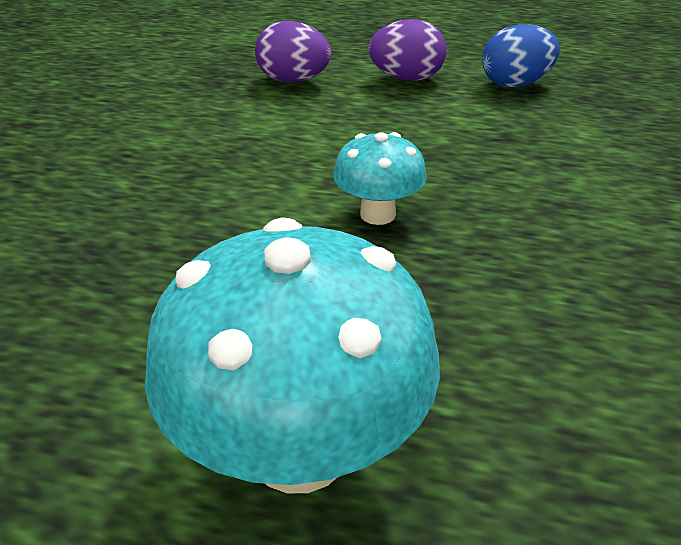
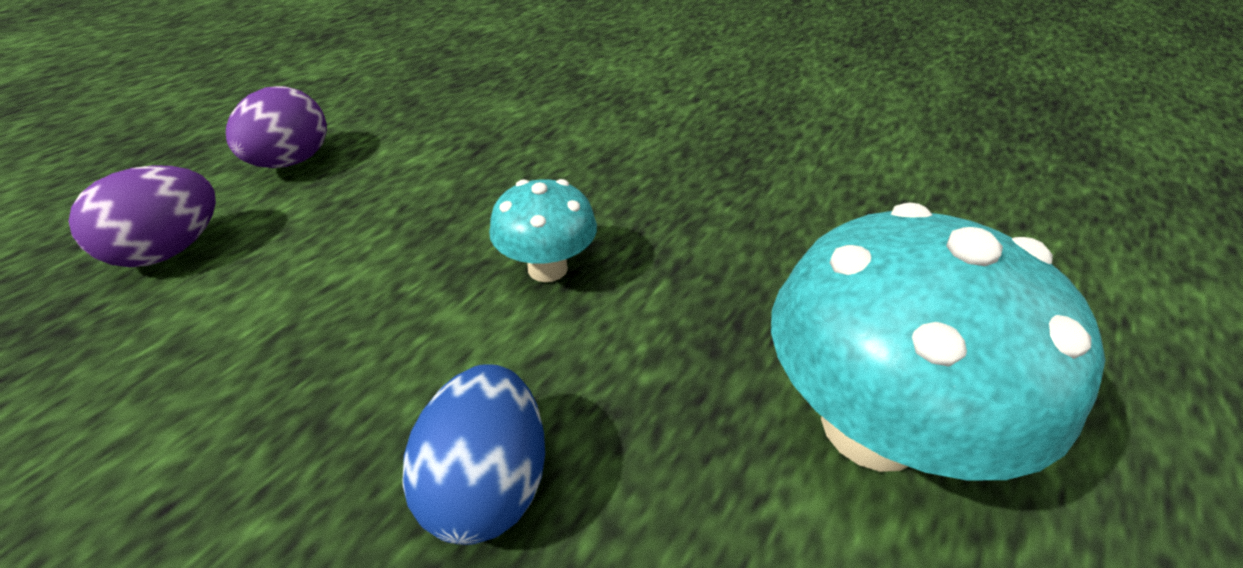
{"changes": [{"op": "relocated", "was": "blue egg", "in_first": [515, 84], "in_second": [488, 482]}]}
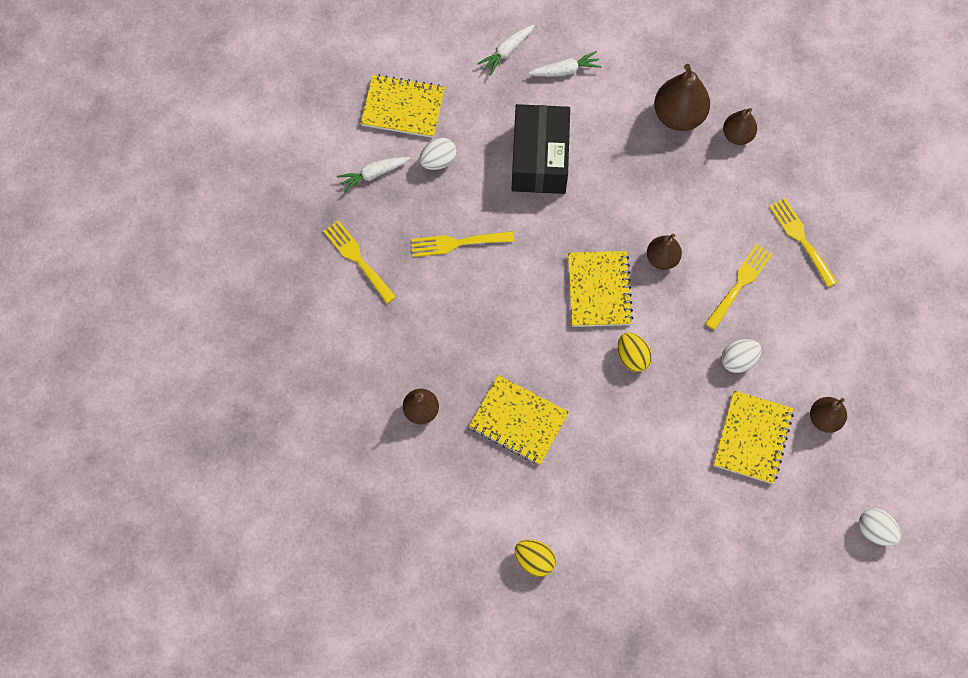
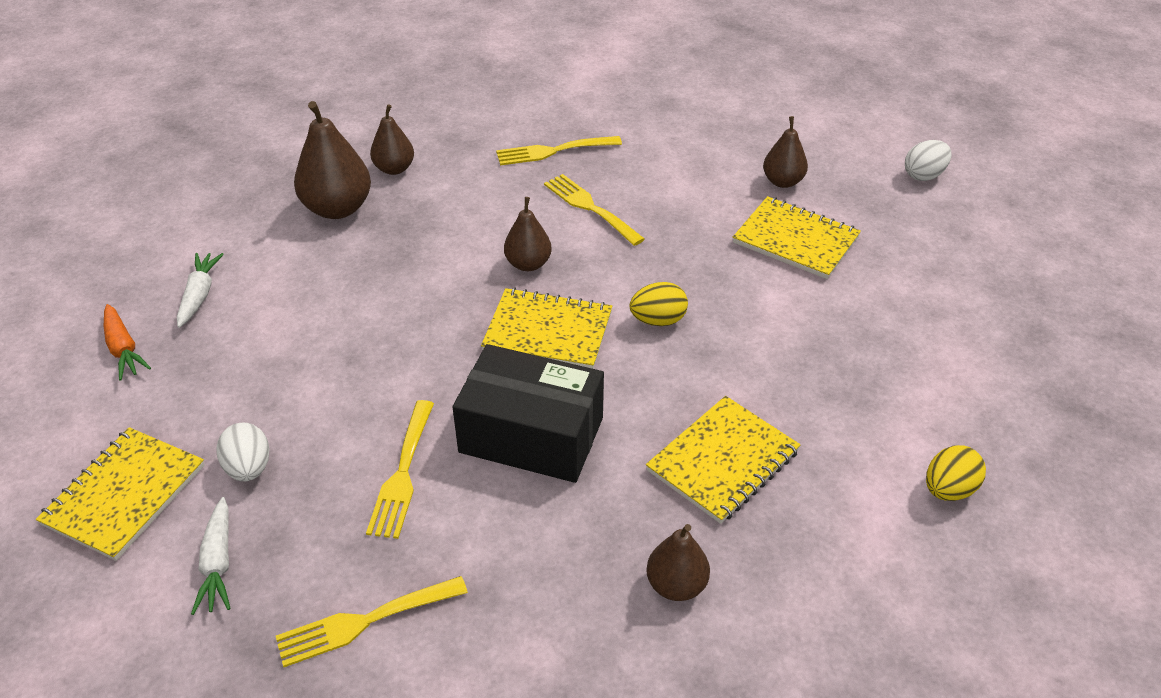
{"changes": [{"op": "missing", "was": "white egg", "in_first": [738, 360]}, {"op": "relocated", "was": "black box", "in_first": [540, 159], "in_second": [531, 435]}, {"op": "colour", "was": "white carrot", "now": "orange carrot", "in_first": [506, 52], "in_second": [123, 349]}]}
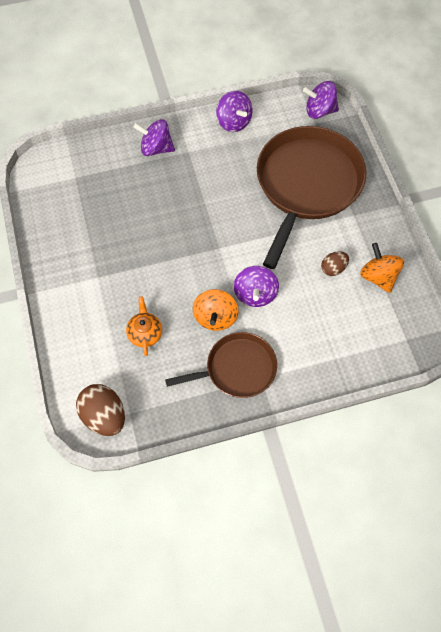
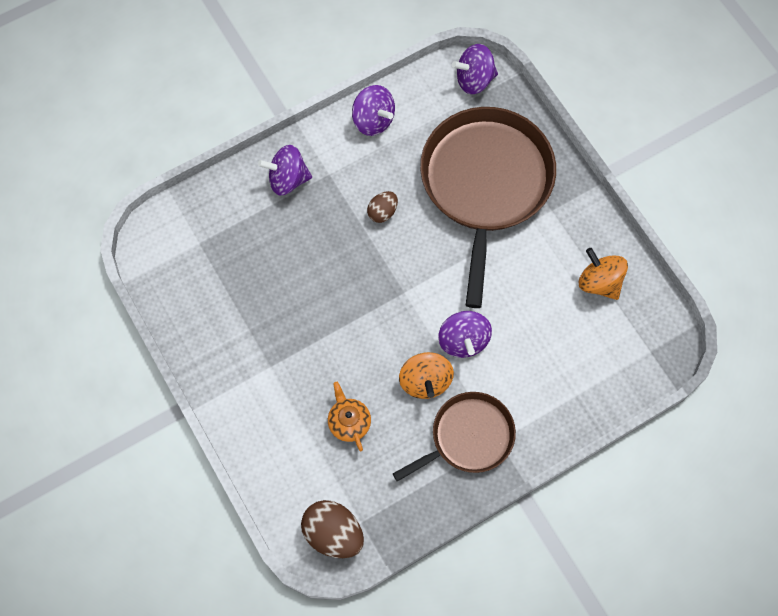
{"changes": [{"op": "relocated", "was": "brown egg", "in_first": [333, 268], "in_second": [382, 212]}]}
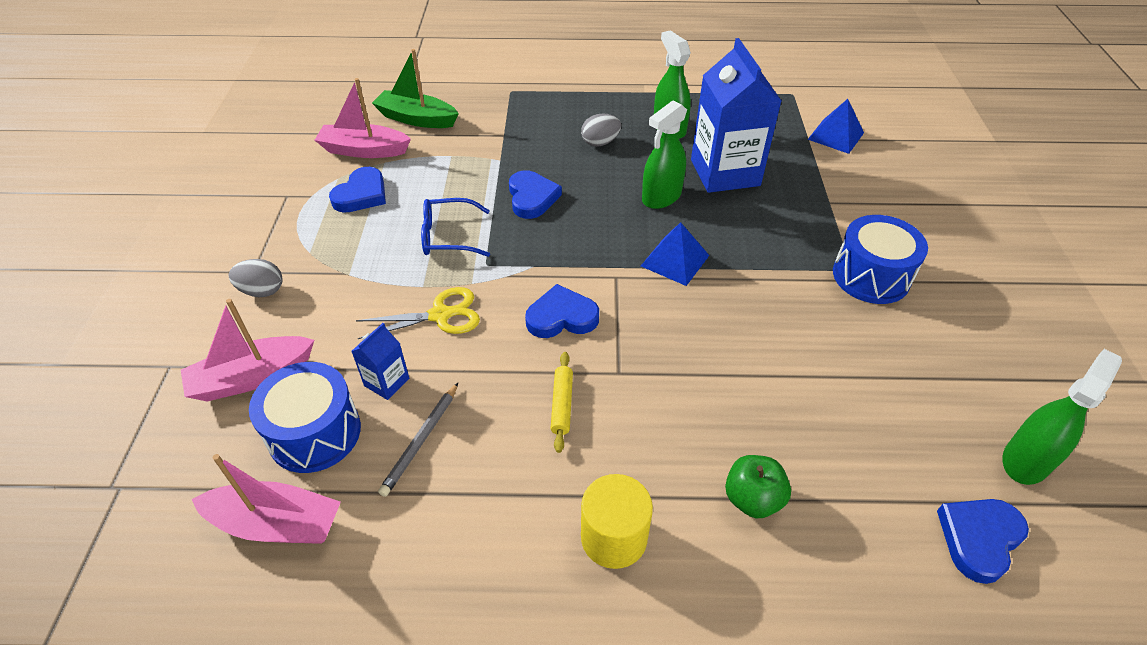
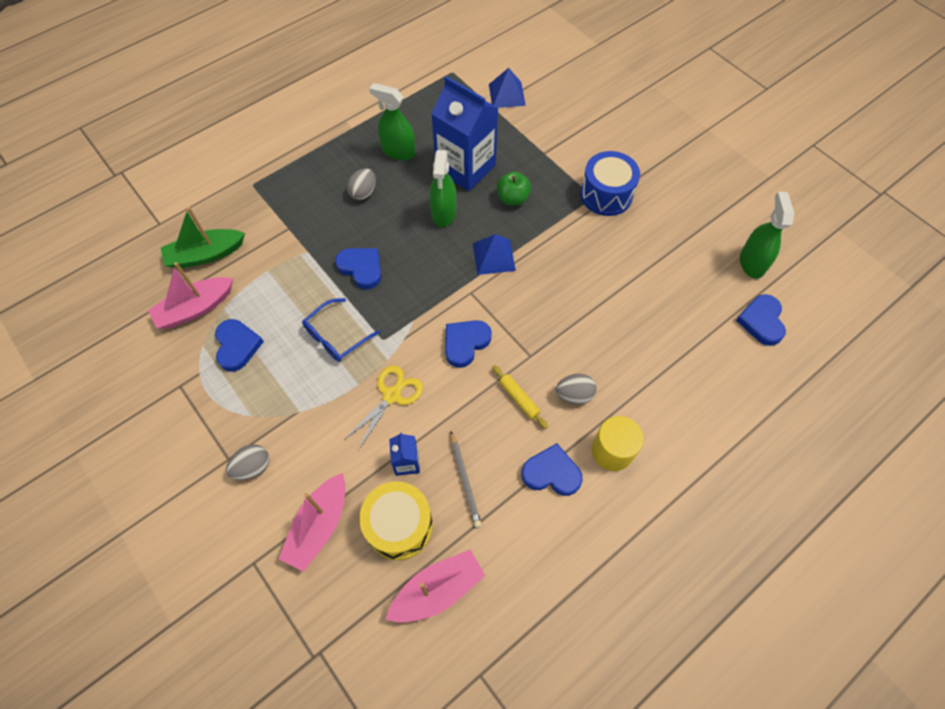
{"changes": [{"op": "appeared", "now": "blue heart", "in_second": [551, 473]}, {"op": "appeared", "now": "grey egg", "in_second": [574, 395]}, {"op": "relocated", "was": "green apple", "in_first": [752, 499], "in_second": [512, 198]}, {"op": "colour", "was": "blue drum", "now": "yellow drum", "in_first": [315, 433], "in_second": [399, 525]}]}
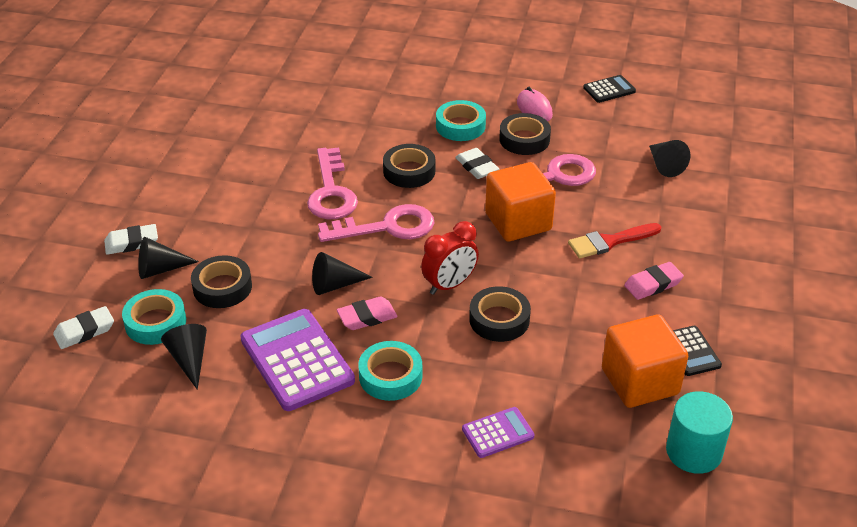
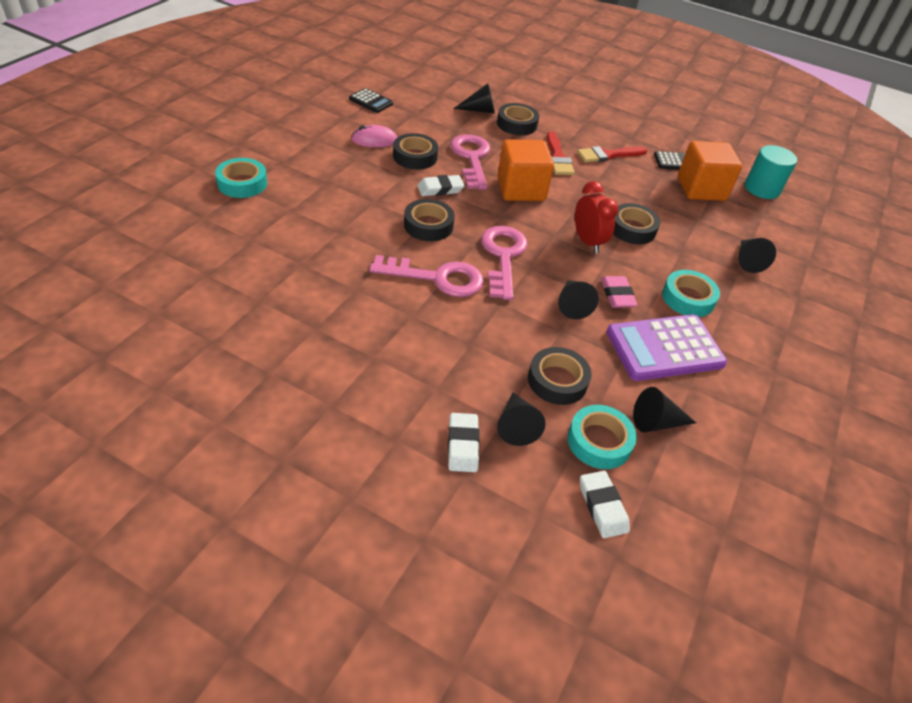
{"changes": [{"op": "appeared", "now": "black tape", "in_second": [517, 124]}, {"op": "relocated", "was": "turquoise tape", "in_first": [460, 126], "in_second": [242, 183]}, {"op": "exchanged", "was": "purple calculator", "now": "black cone", "in_first": [498, 433], "in_second": [747, 261]}, {"op": "exchanged", "was": "pink eraser", "now": "red brush", "in_first": [653, 284], "in_second": [608, 155]}, {"op": "spun", "was": "black calculator", "in_first": [609, 90], "in_second": [371, 101], "clockwise": 135}]}
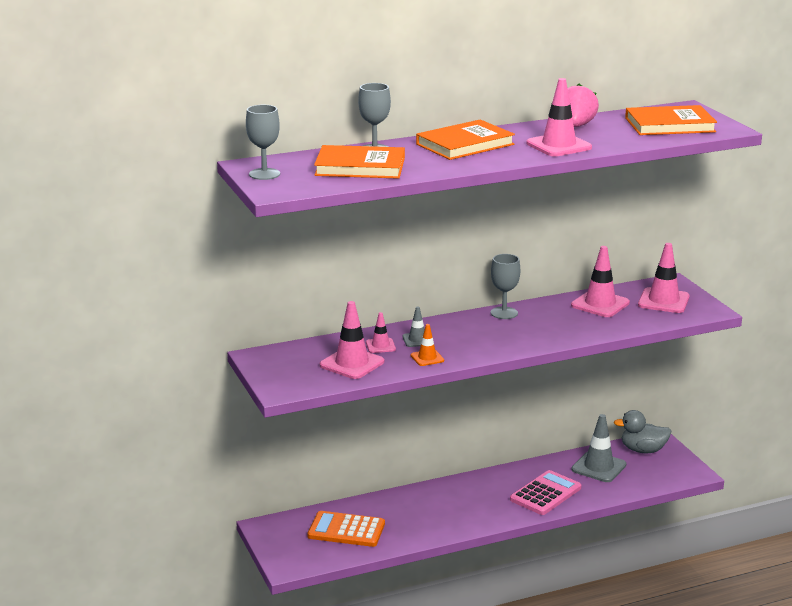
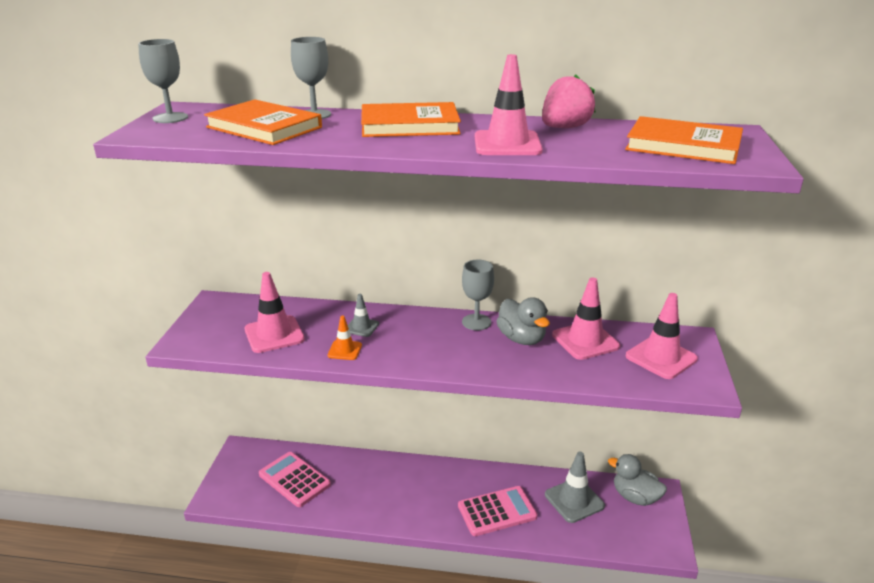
{"changes": [{"op": "missing", "was": "pink traffic cone", "in_first": [380, 346]}, {"op": "appeared", "now": "grey duck", "in_second": [521, 339]}, {"op": "colour", "was": "orange calculator", "now": "pink calculator", "in_first": [346, 530], "in_second": [294, 479]}]}
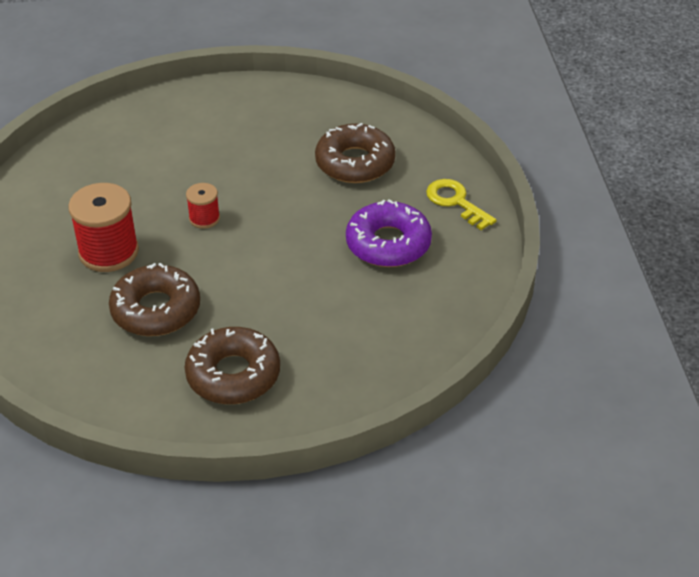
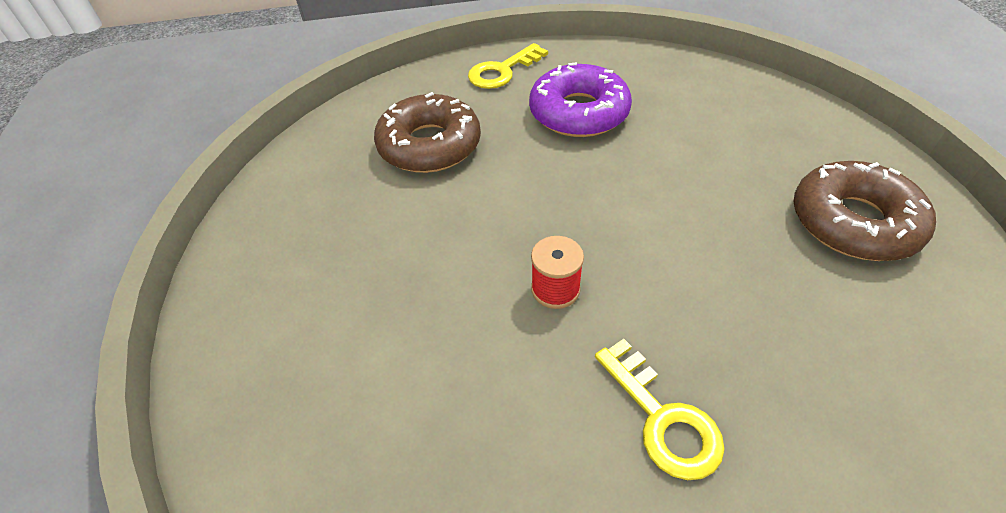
{"changes": [{"op": "missing", "was": "brown donut", "in_first": [156, 310]}, {"op": "exchanged", "was": "red spool", "now": "yellow key", "in_first": [108, 252], "in_second": [663, 418]}]}
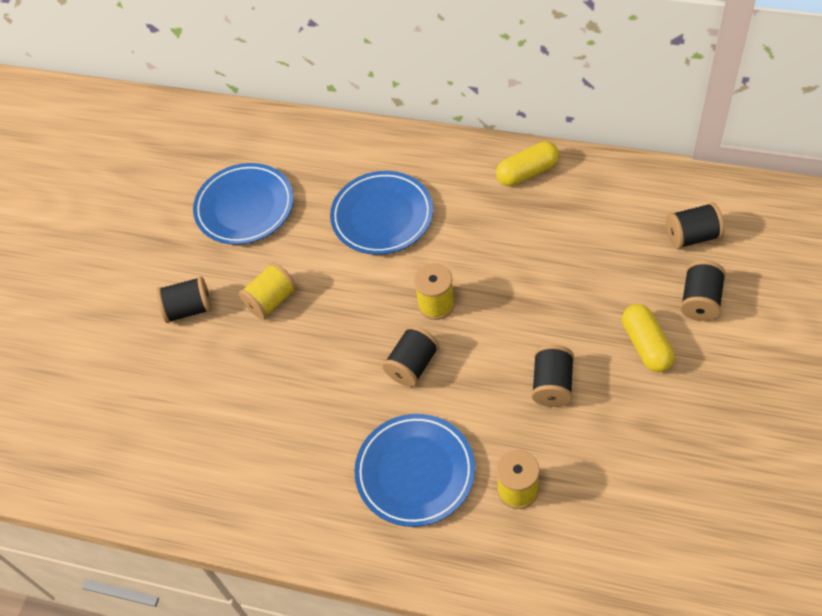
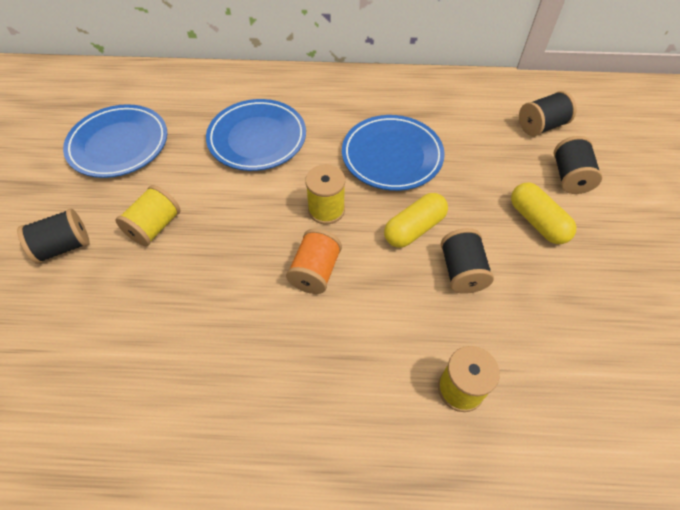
{"changes": [{"op": "relocated", "was": "blue plate", "in_first": [415, 472], "in_second": [392, 156]}, {"op": "relocated", "was": "yellow capsule", "in_first": [527, 172], "in_second": [414, 228]}, {"op": "colour", "was": "black spool", "now": "orange spool", "in_first": [412, 365], "in_second": [315, 271]}]}
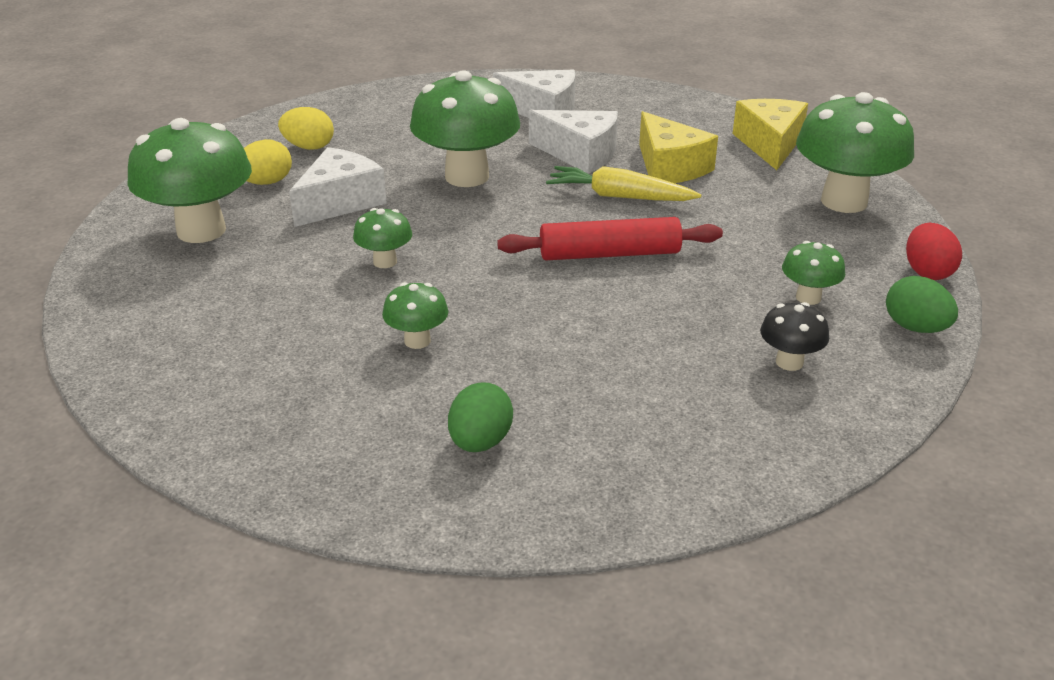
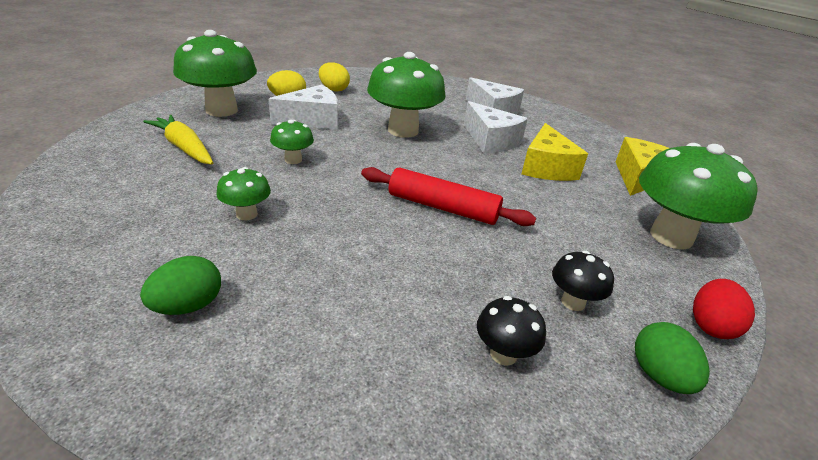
{"changes": [{"op": "relocated", "was": "yellow carrot", "in_first": [619, 196], "in_second": [184, 148]}, {"op": "colour", "was": "green mushroom", "now": "black mushroom", "in_first": [808, 297], "in_second": [573, 302]}]}
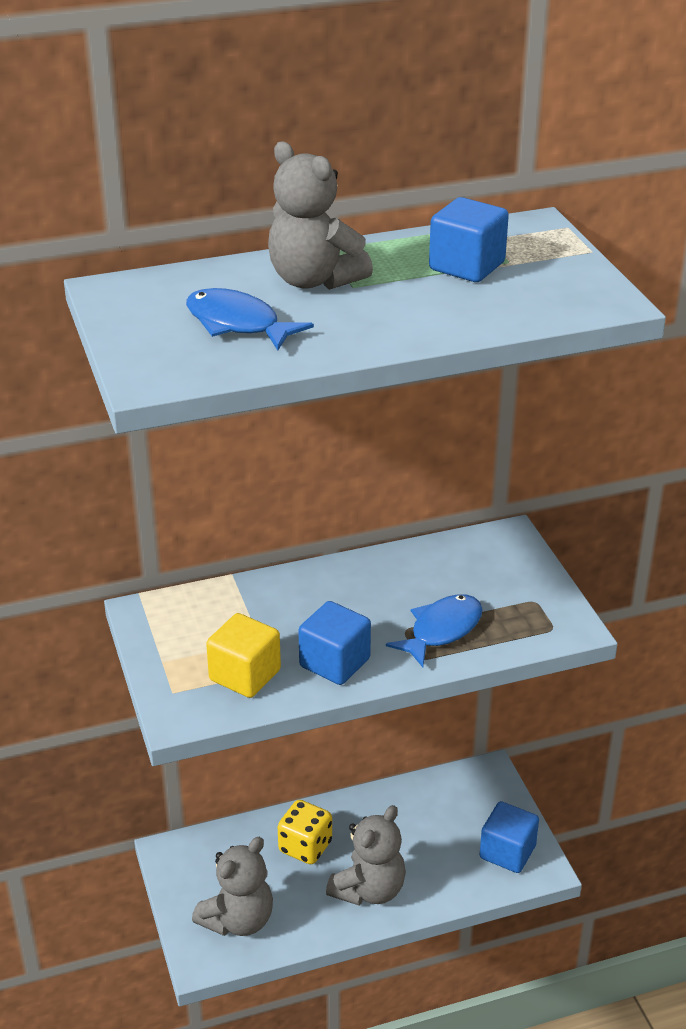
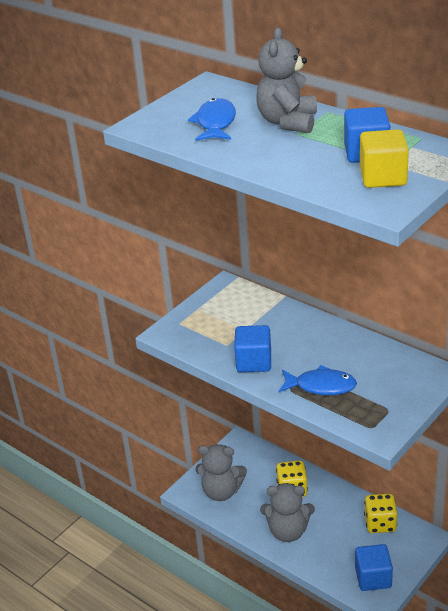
{"changes": [{"op": "appeared", "now": "yellow dice", "in_second": [380, 523]}, {"op": "relocated", "was": "yellow cube", "in_first": [245, 675], "in_second": [383, 177]}]}
